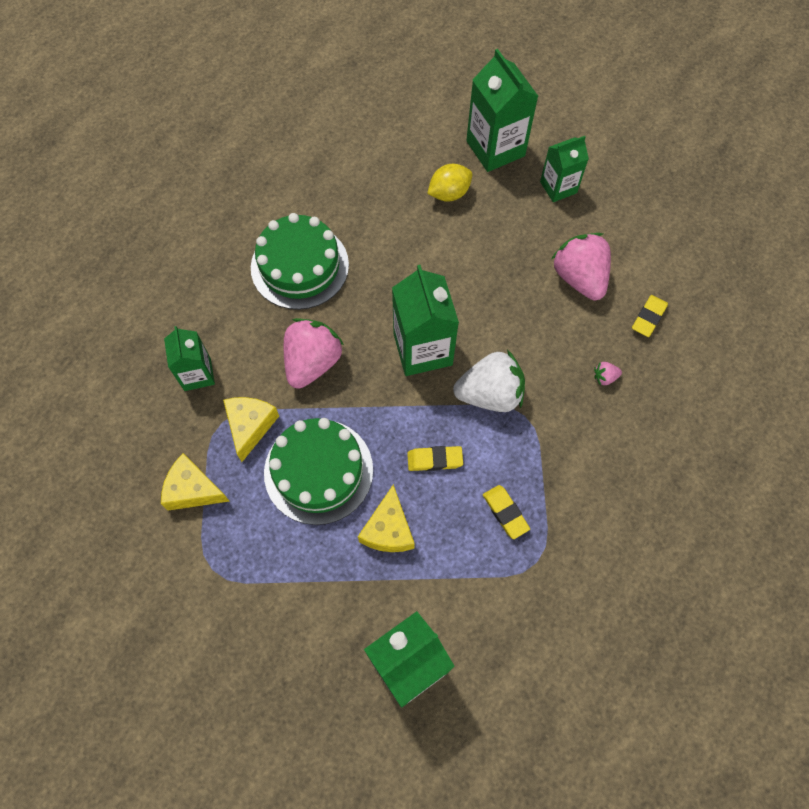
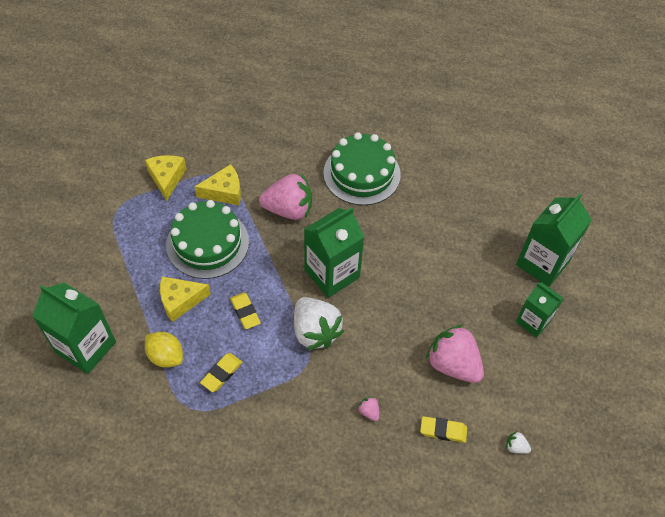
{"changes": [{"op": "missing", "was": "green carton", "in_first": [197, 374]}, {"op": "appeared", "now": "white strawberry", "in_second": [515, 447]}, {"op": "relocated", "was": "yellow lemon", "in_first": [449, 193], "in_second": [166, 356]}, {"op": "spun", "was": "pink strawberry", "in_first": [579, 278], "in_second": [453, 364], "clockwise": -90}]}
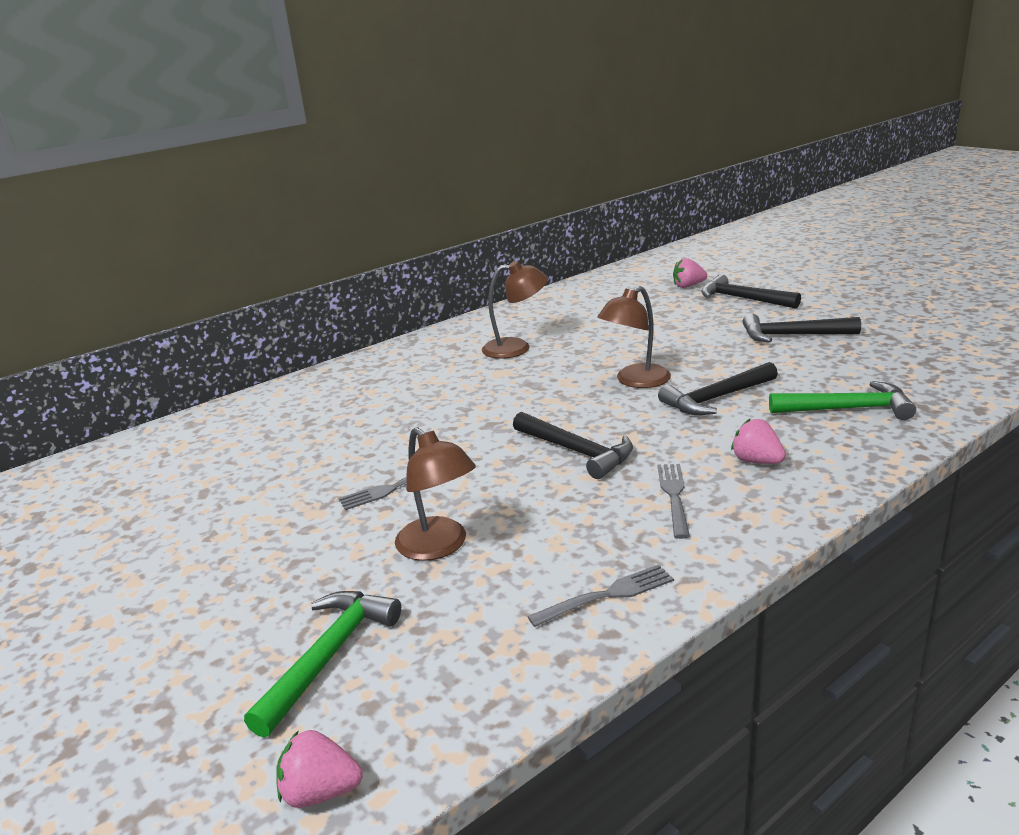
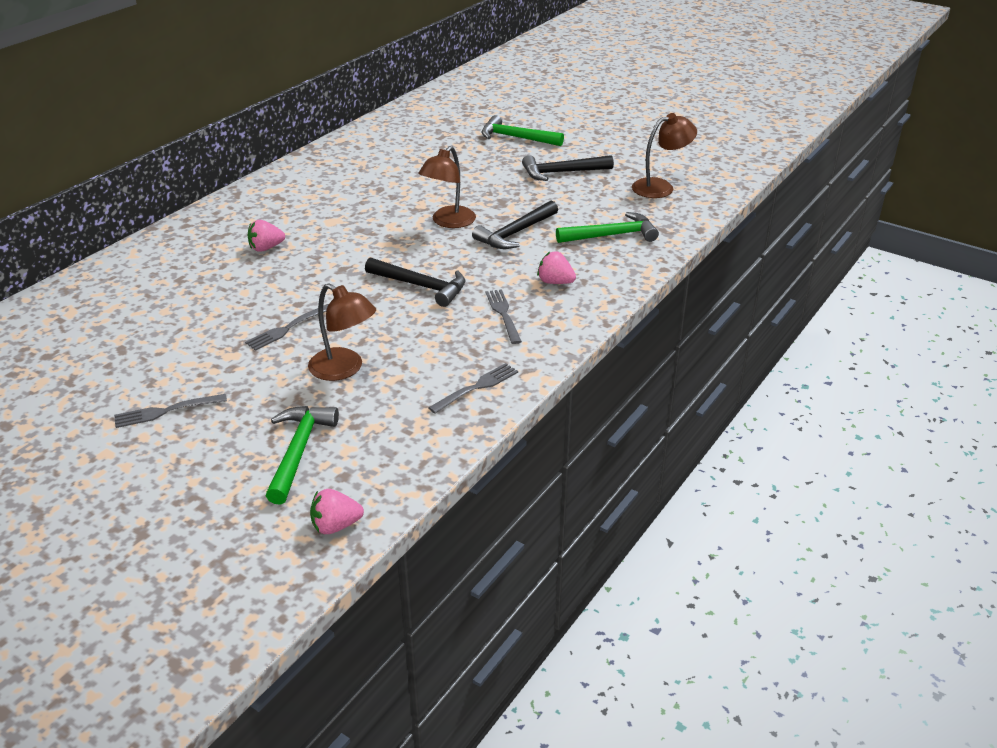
{"changes": [{"op": "appeared", "now": "grey fork", "in_second": [166, 411]}, {"op": "relocated", "was": "brown lamp", "in_first": [516, 348], "in_second": [660, 187]}, {"op": "relocated", "was": "pink strawberry", "in_first": [688, 286], "in_second": [266, 248]}, {"op": "colour", "was": "black hammer", "now": "green hammer", "in_first": [742, 299], "in_second": [516, 138]}]}
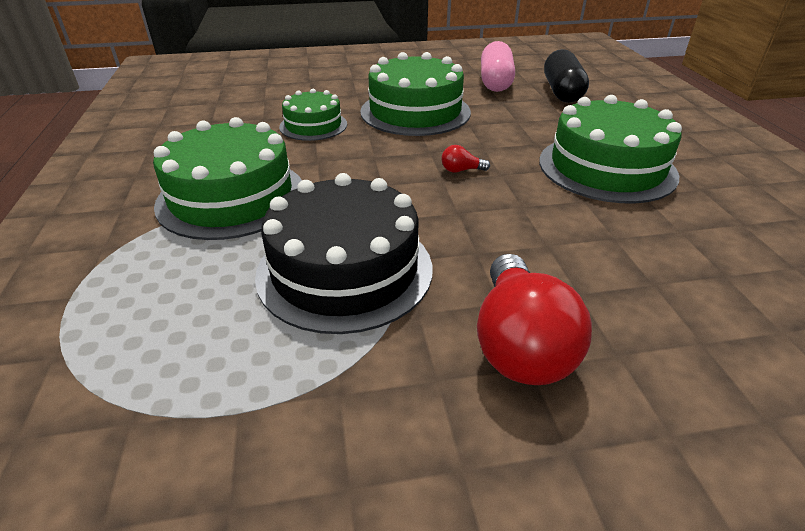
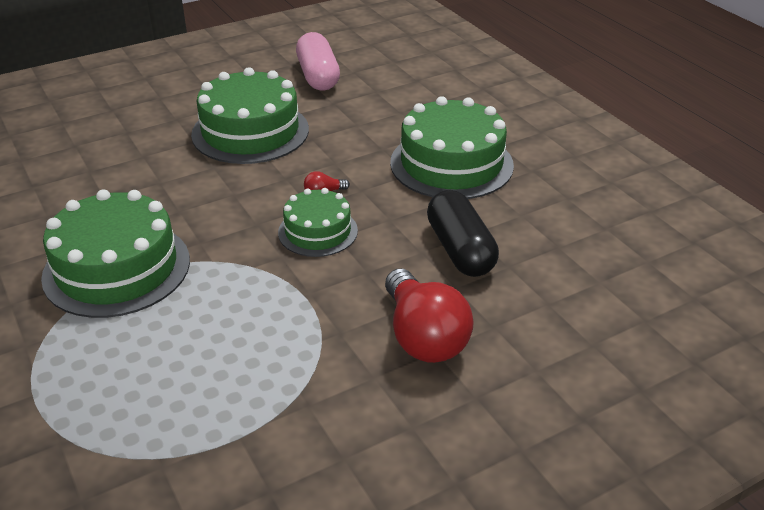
{"changes": [{"op": "missing", "was": "black cake", "in_first": [345, 270]}, {"op": "relocated", "was": "green cake", "in_first": [313, 125], "in_second": [318, 231]}, {"op": "relocated", "was": "black capsule", "in_first": [562, 92], "in_second": [460, 250]}]}
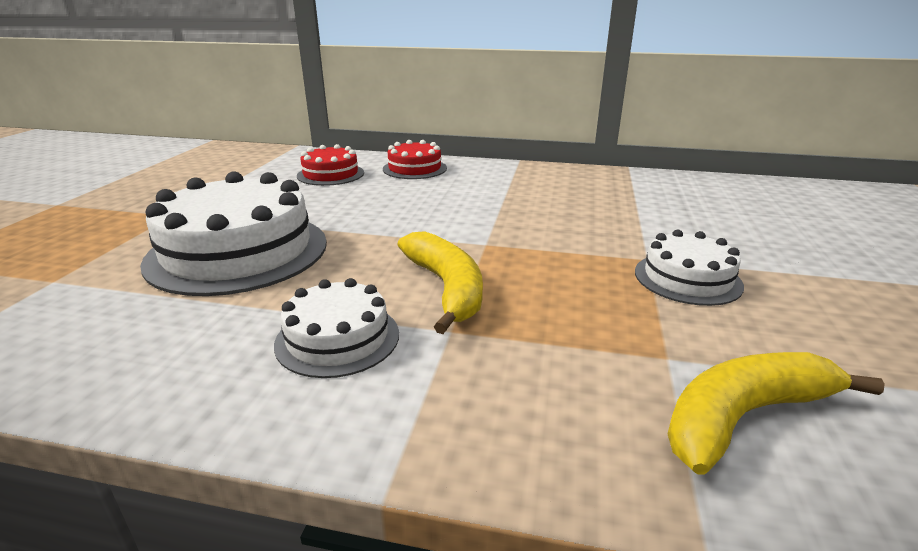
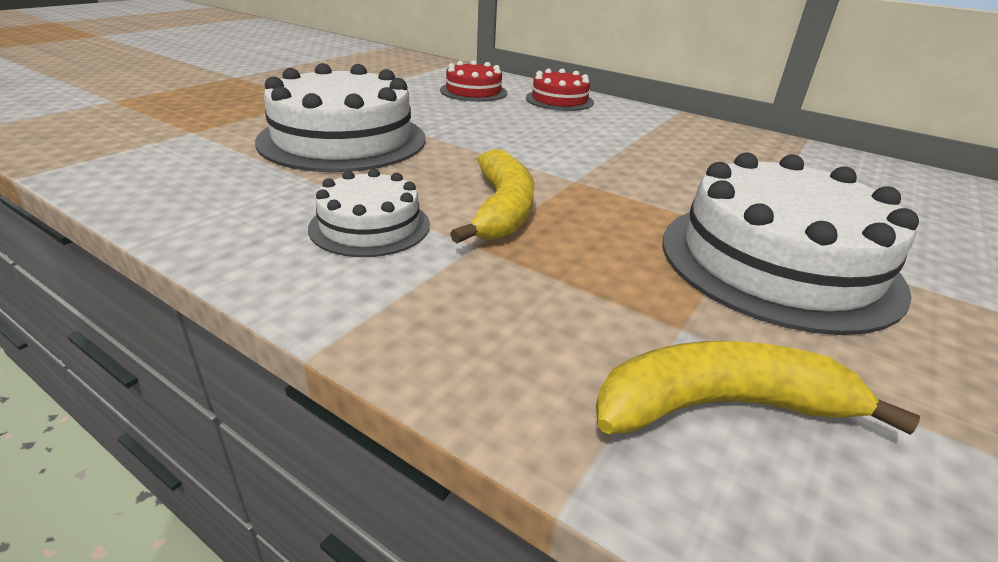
{"changes": [{"op": "size", "was": "white cake", "in_first": [687, 278], "in_second": [778, 262], "ratio": 1.87}]}
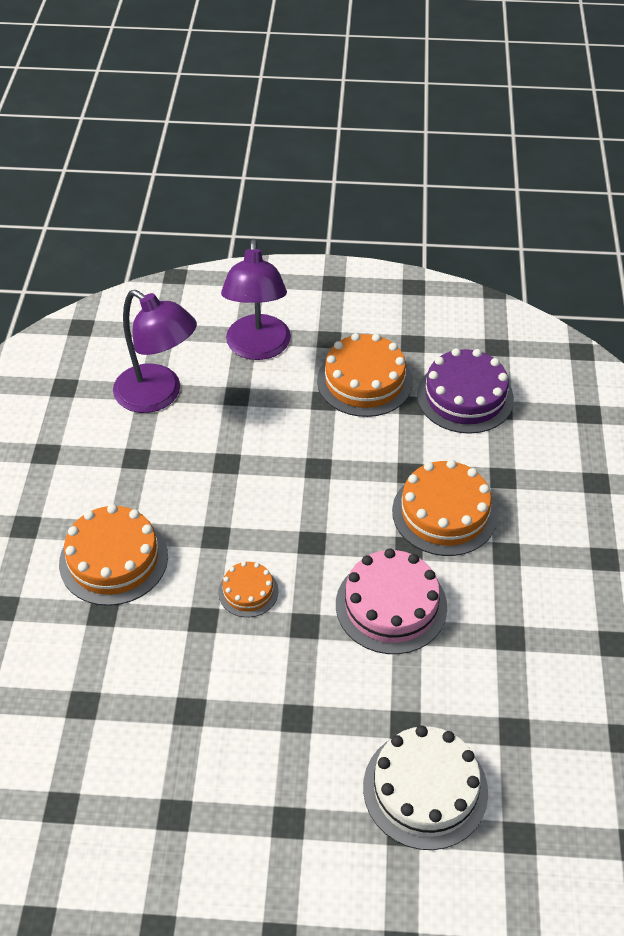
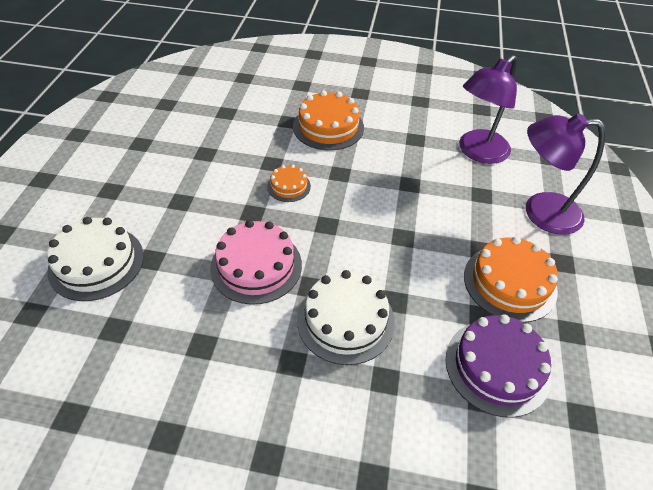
{"changes": [{"op": "colour", "was": "orange cake", "now": "white cake", "in_first": [444, 513], "in_second": [345, 320]}]}
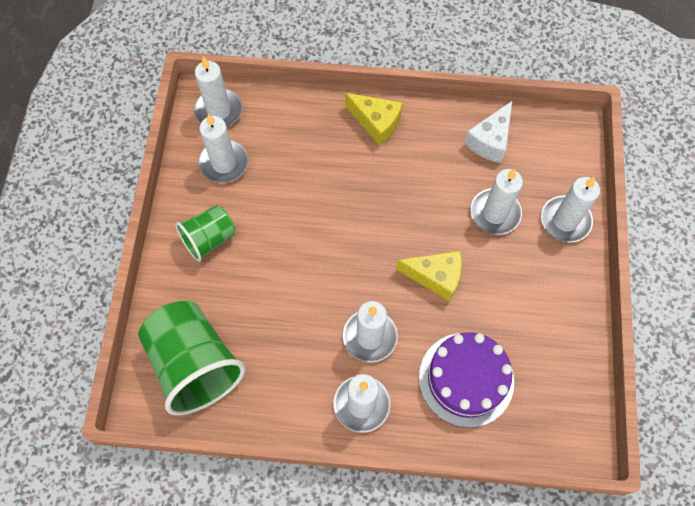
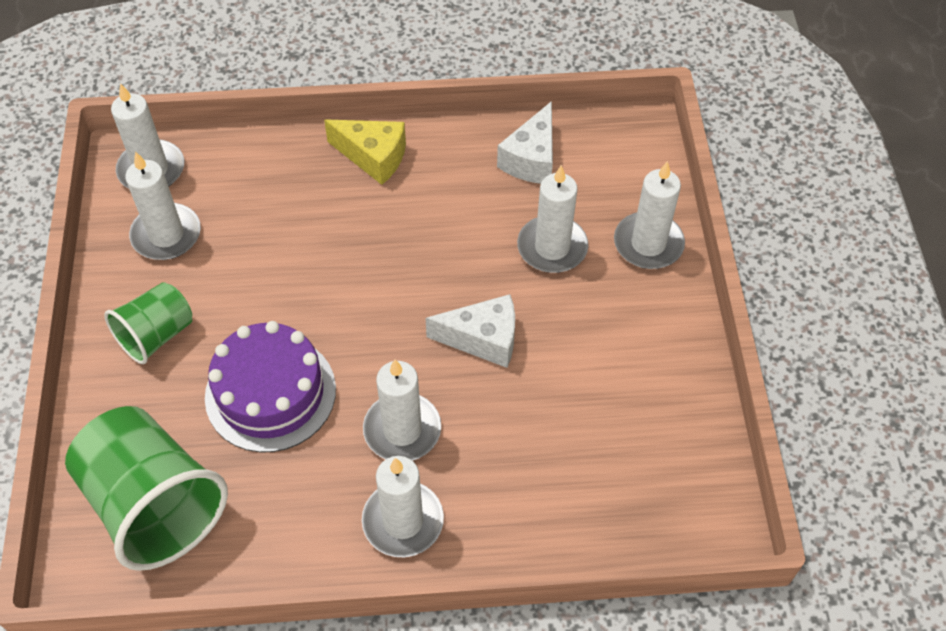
{"changes": [{"op": "relocated", "was": "purple cake", "in_first": [466, 379], "in_second": [270, 393]}, {"op": "colour", "was": "yellow cheese", "now": "white cheese", "in_first": [435, 277], "in_second": [483, 339]}]}
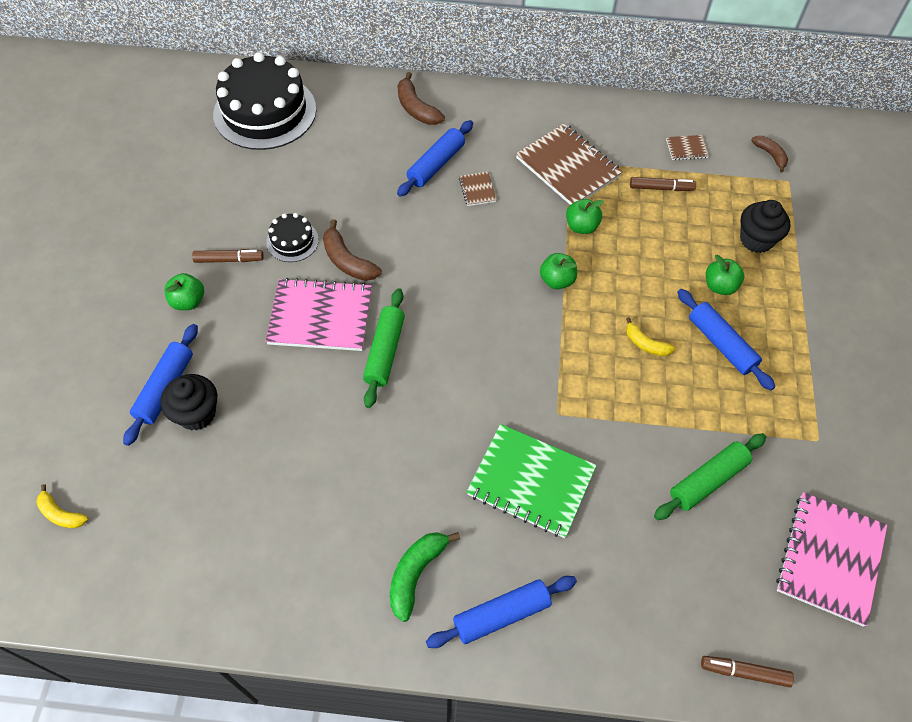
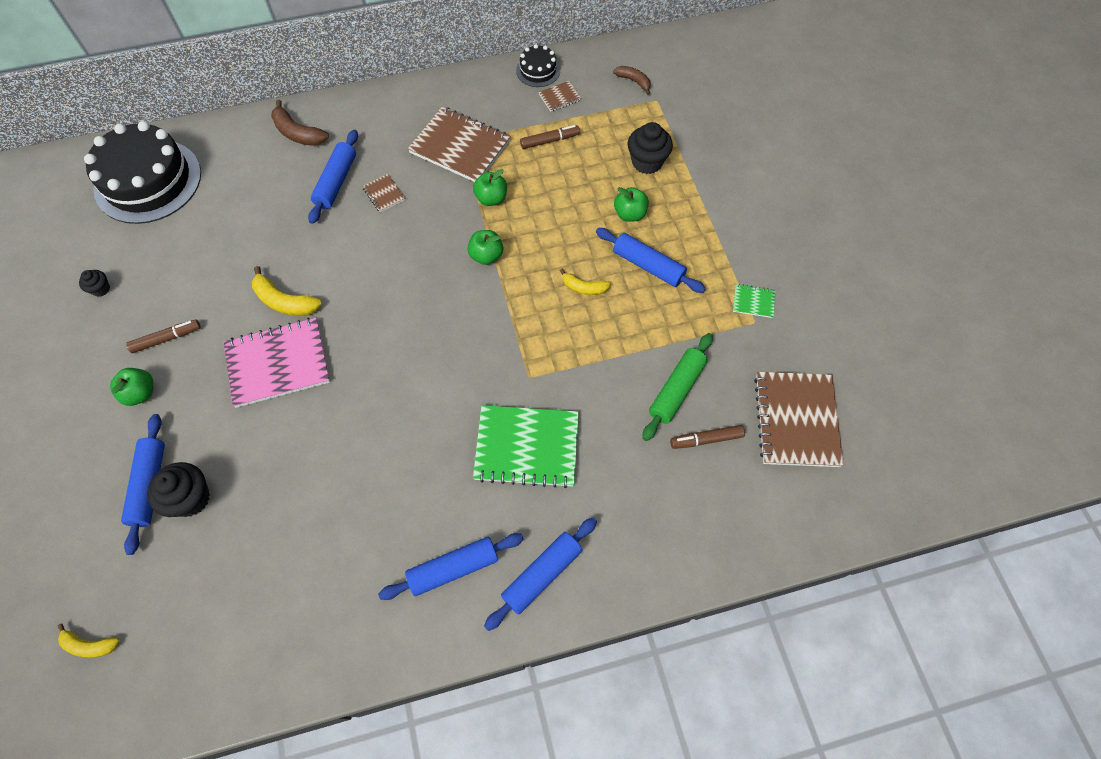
{"changes": [{"op": "missing", "was": "green rolling pin", "in_first": [384, 352]}, {"op": "appeared", "now": "black cupcake", "in_second": [101, 289]}, {"op": "appeared", "now": "green notebook", "in_second": [753, 302]}, {"op": "relocated", "was": "black cake", "in_first": [292, 241], "in_second": [538, 70]}, {"op": "relocated", "was": "brown marker", "in_first": [744, 672], "in_second": [706, 439]}, {"op": "exchanged", "was": "green banana", "now": "blue rolling pin", "in_first": [416, 574], "in_second": [453, 568]}, {"op": "colour", "was": "brown banana", "now": "yellow banana", "in_first": [347, 261], "in_second": [284, 301]}, {"op": "colour", "was": "pink notebook", "now": "brown notebook", "in_first": [829, 559], "in_second": [796, 420]}]}
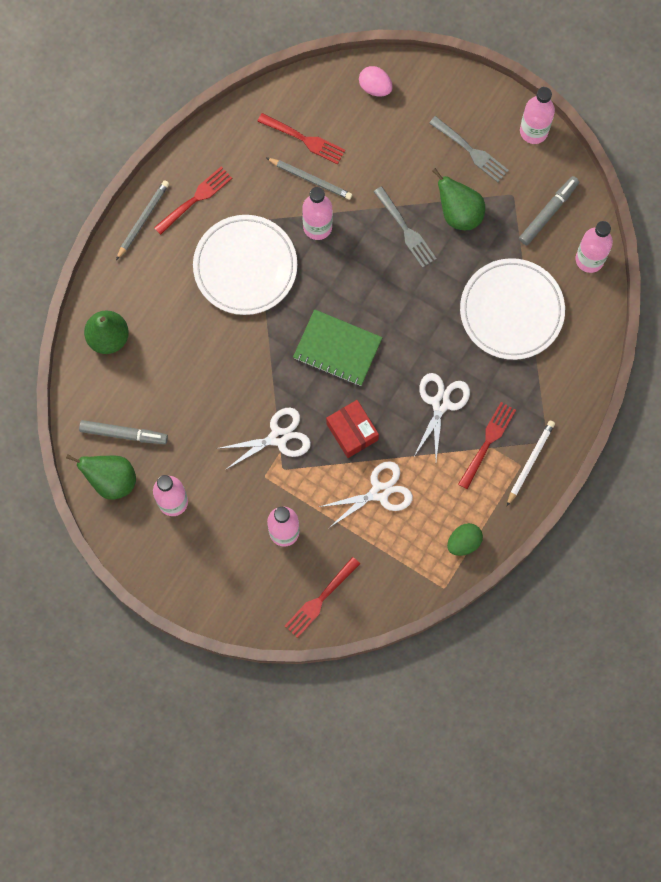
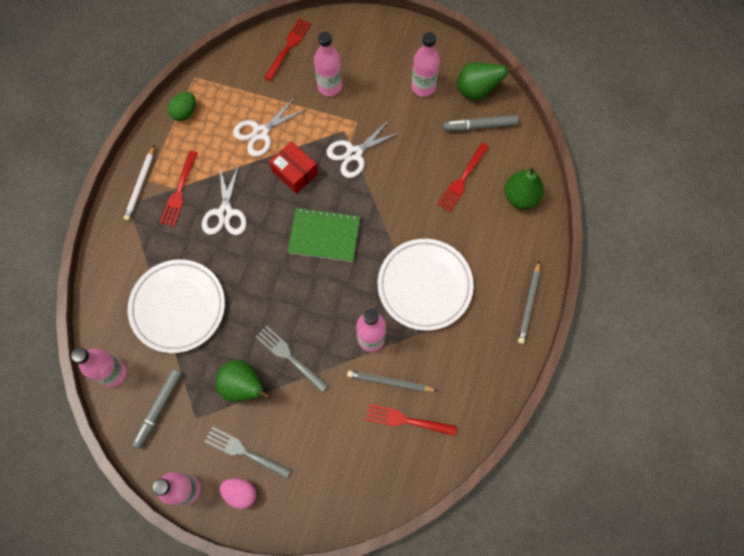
{"changes": [{"op": "relocated", "was": "red fork", "in_first": [195, 199], "in_second": [462, 179]}, {"op": "relocated", "was": "pink egg", "in_first": [375, 87], "in_second": [240, 493]}]}
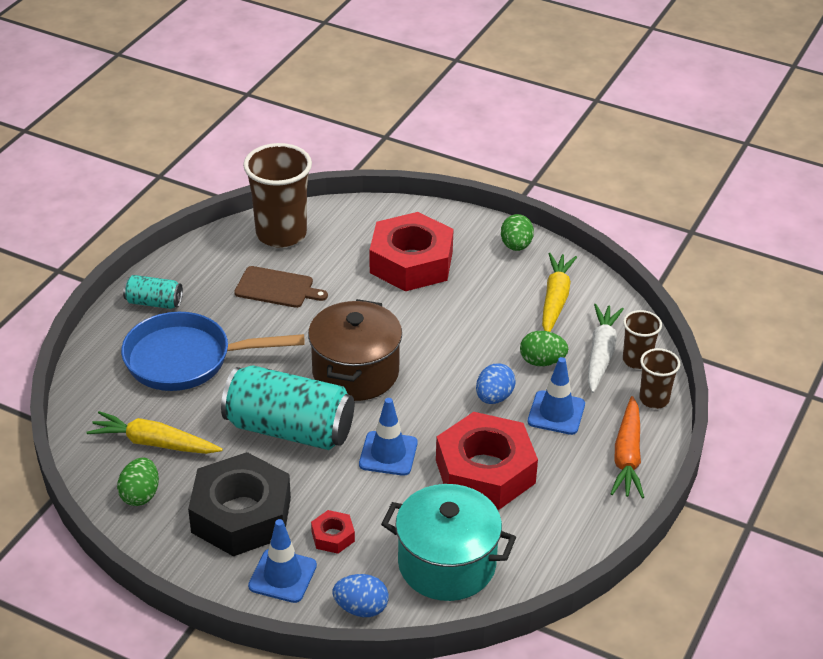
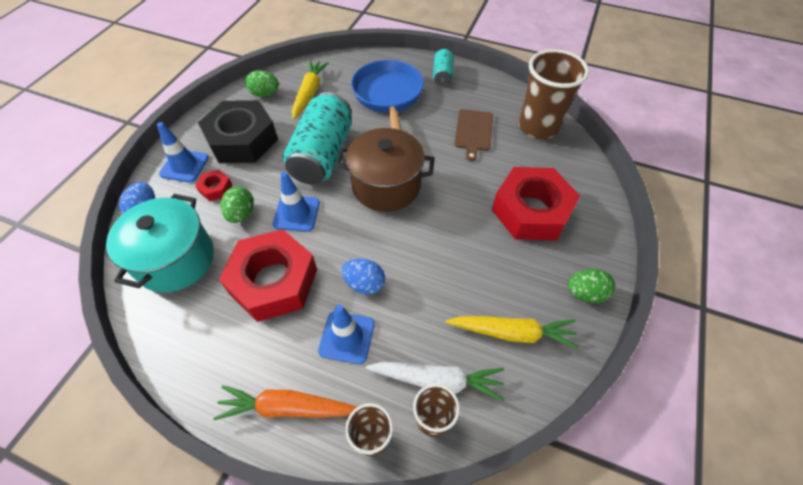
{"changes": [{"op": "relocated", "was": "green egg", "in_first": [542, 361], "in_second": [241, 214]}]}
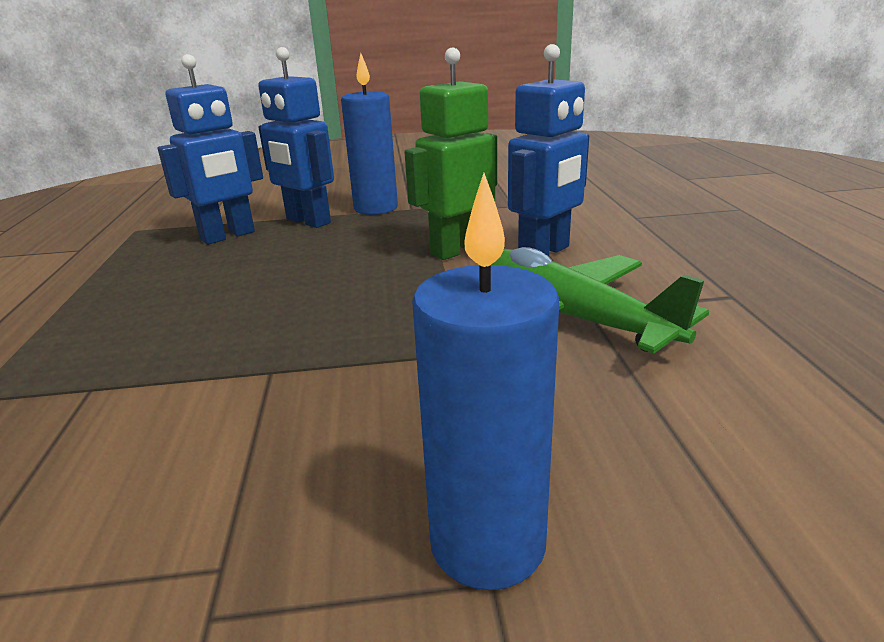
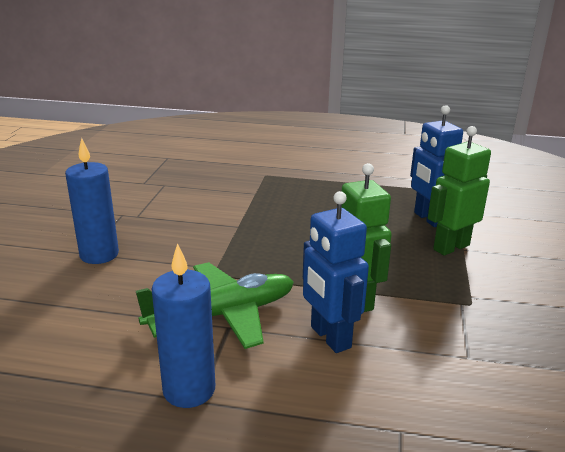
{"changes": [{"op": "relocated", "was": "blue candle", "in_first": [376, 208], "in_second": [189, 390]}, {"op": "colour", "was": "blue robot", "now": "green robot", "in_first": [307, 221], "in_second": [451, 247]}]}
